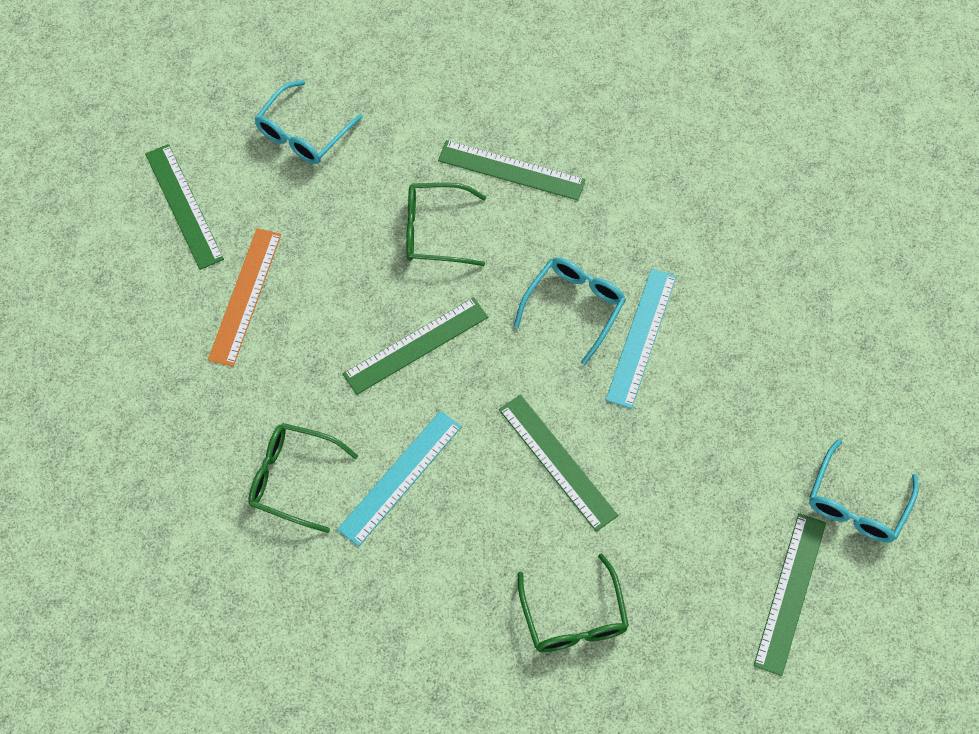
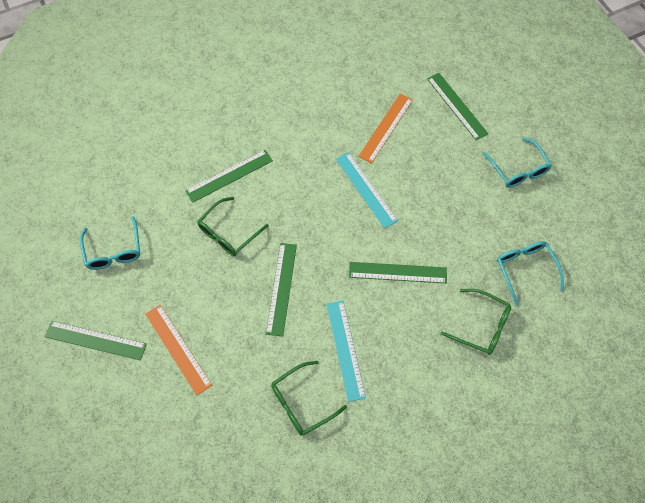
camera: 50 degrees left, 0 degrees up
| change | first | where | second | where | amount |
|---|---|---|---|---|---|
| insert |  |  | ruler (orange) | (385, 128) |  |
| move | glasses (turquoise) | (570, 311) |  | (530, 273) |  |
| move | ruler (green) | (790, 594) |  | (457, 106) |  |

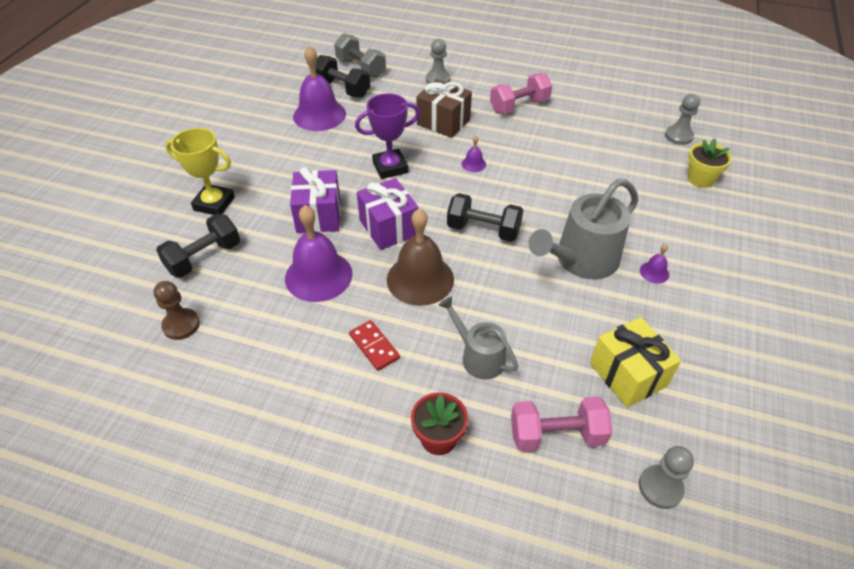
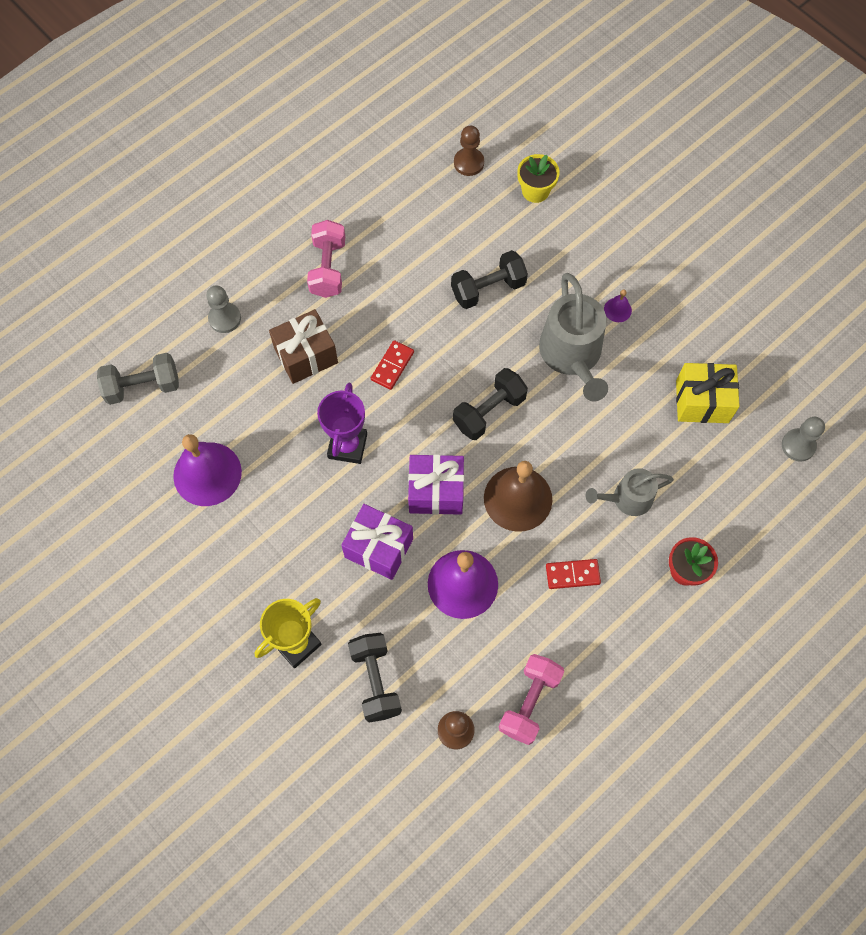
camera: 60 degrees left, 20 degrees up
| change | first | where | second | where | amount |
|---|---|---|---|---|---|
| move | dumbbell (black) | (343, 76) |  | (489, 279) |  |
| move | dumbbell (pink) | (562, 424) |  | (531, 699) |  |
| replace | bell (purple) | (474, 153) | domino (red) | (392, 365) |  |
| recolor | pawn (grey) | (682, 119) | pawn (brown) | (469, 151) |  |

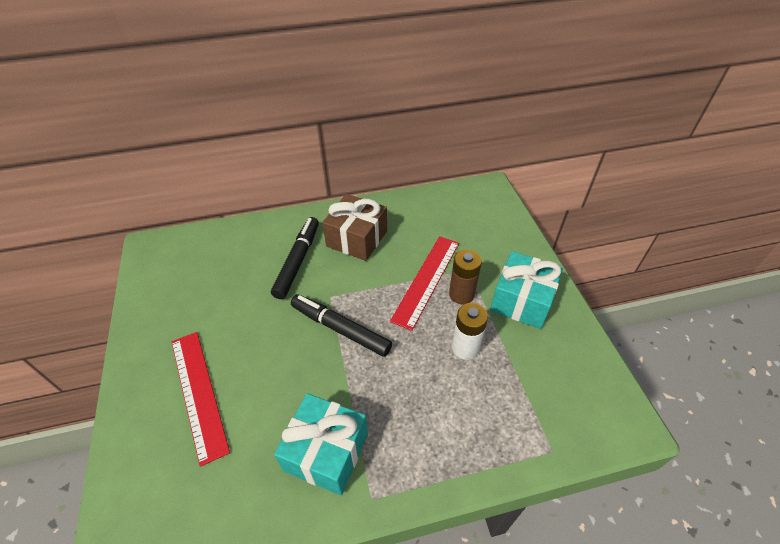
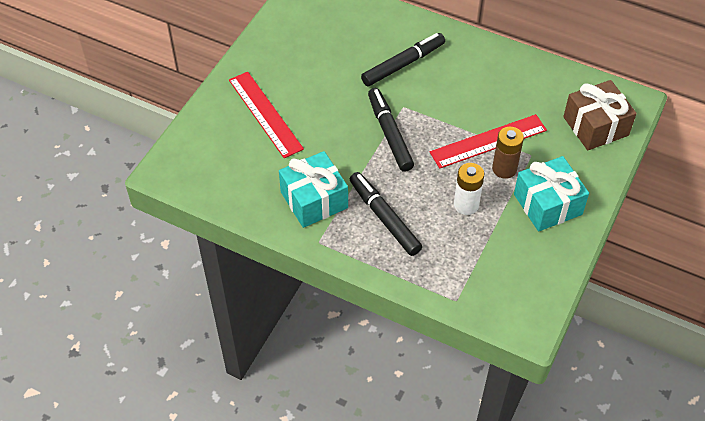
camera: 40 degrees right, 5 degrees up
| change | first | where | second | where | amount |
|---|---|---|---|---|---|
| insert |  |  | marker (black) | (386, 214) |  |
| move | gift (brown) | (354, 227) |  | (600, 115) |  |
| rotate | ruler (red) | (201, 399) |  | (266, 115) | 45 degrees counterclockwise |

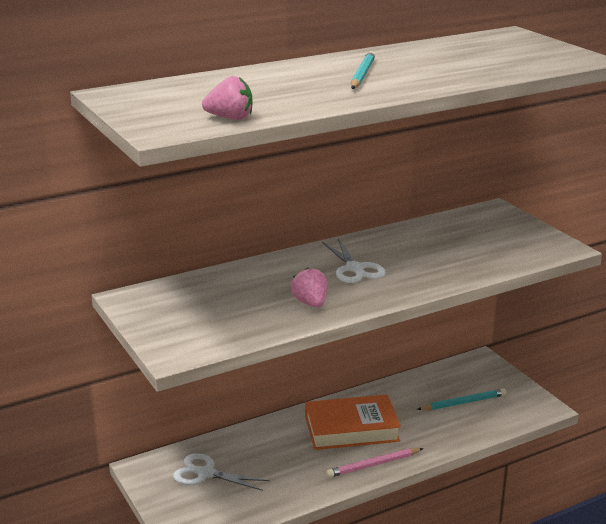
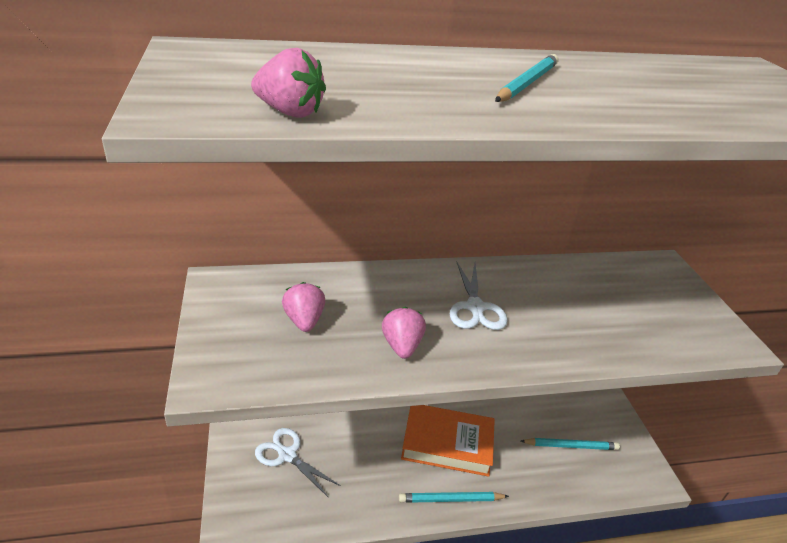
camera: 15 degrees right, 10 degrees up
| change | first | where | second | where | amount |
|---|---|---|---|---|---|
| insert |  |  | strawberry (pink) | (303, 307) |  |
| recolor | pencil (pink) | (374, 463) | pencil (turquoise) | (454, 497) |  |

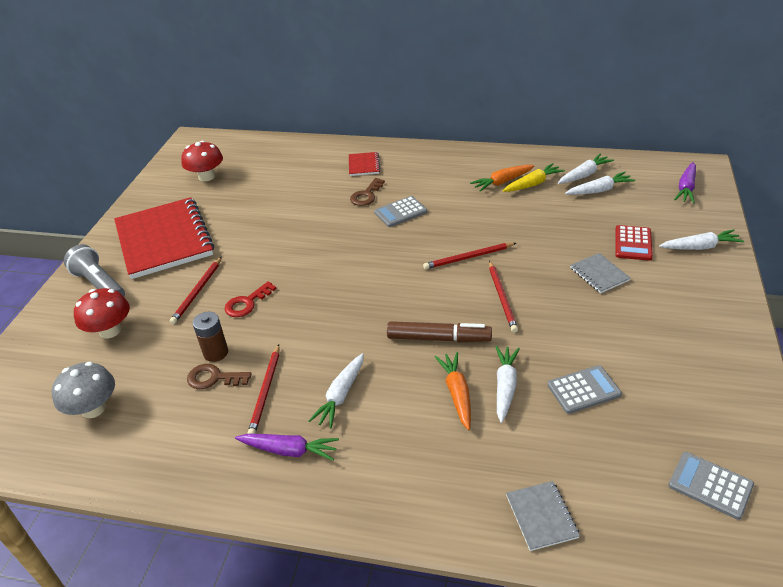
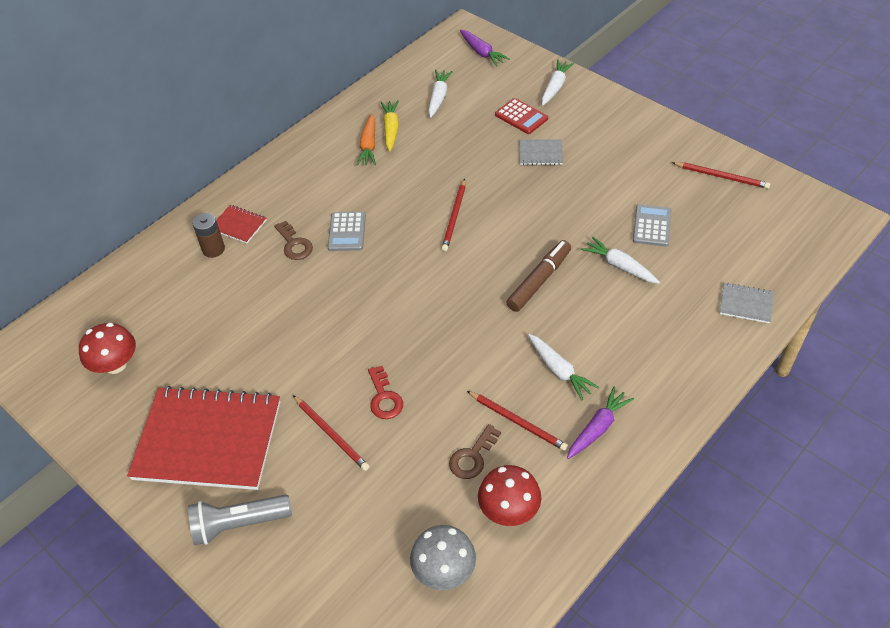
camera: 60 degrees left, 10 degrees up
| change | first | where | second | where | amount |
|---|---|---|---|---|---|
| delete | carrot (orange) | (453, 391) |  |  |  |
| delete | carrot (white) | (586, 168) |  |  |  |
| delete | calculator (grey) | (711, 486) |  |  |  |
| move | mushroom (red) | (102, 313) |  | (509, 495) |  |
| move | battery (brown) | (210, 337) |  | (208, 235) |  |
| move | pencil (red) | (503, 297) |  | (721, 175) |  |

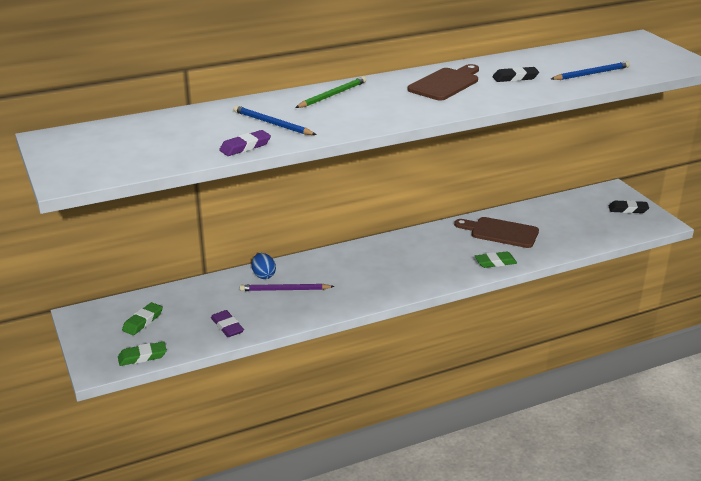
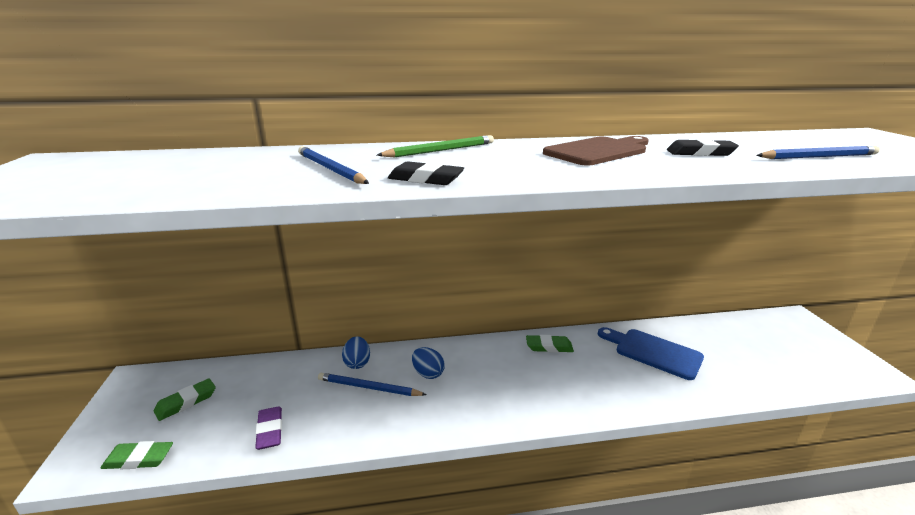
camera: 15 degrees right, 5 degrees down
| change | first | where | second | where | amount |
|---|---|---|---|---|---|
| delete | eraser (purple) | (245, 143) |  |  |  |
| insert |  |  | egg (blue) | (428, 363) |  |
| move | eraser (green) | (496, 259) |  | (550, 344) |  |
| move | eraser (black) | (629, 206) |  | (426, 173) |  |
| recolor | pencil (purple) | (287, 287) | pencil (blue) | (372, 384) |  |
| recolor | cutting board (brown) | (496, 232) | cutting board (blue) | (651, 353) |  |

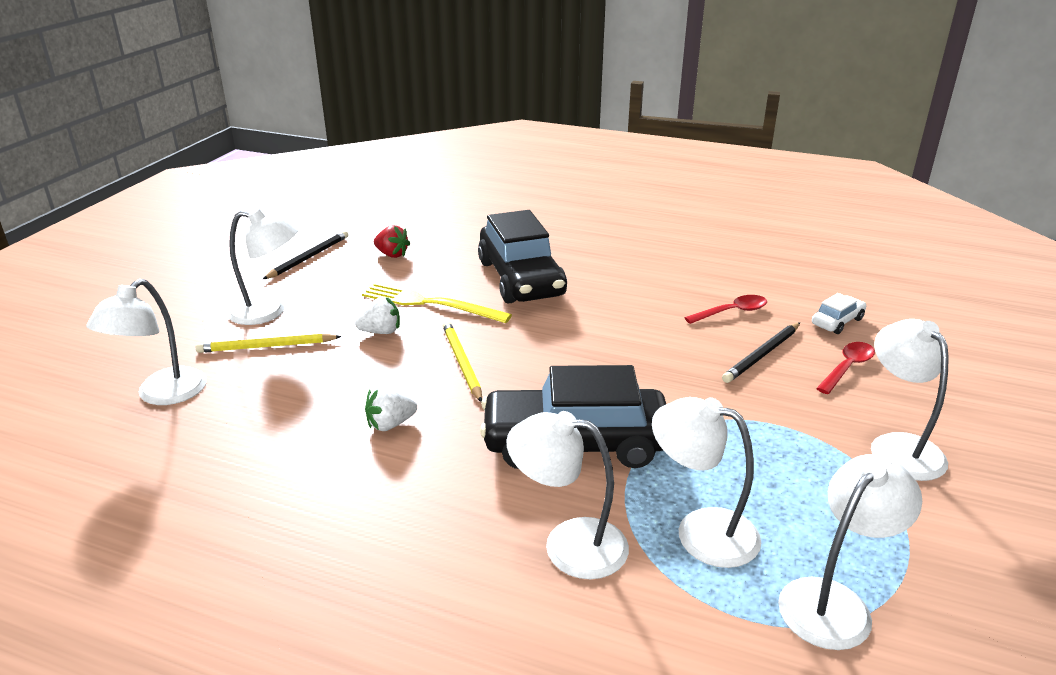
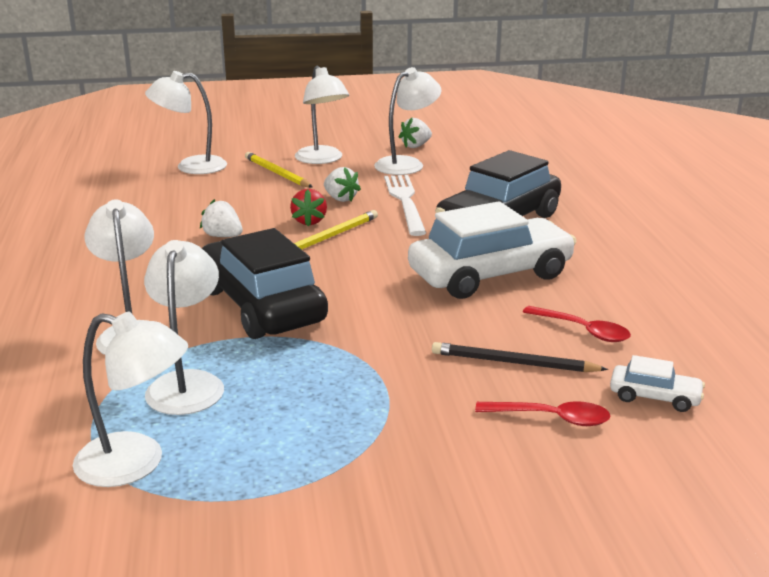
camera: 60 degrees right, 5 degrees down
| change | first | where | second | where | amount |
|---|---|---|---|---|---|
| insert |  |  | car (white) | (492, 250) |  |
| move | strawberry (red) | (392, 241) |  | (308, 208) |  |
| move | lamp (white) | (910, 400) |  | (407, 121) |  |
| replace | pencil (black) | (305, 255) | strawberry (white) | (415, 133) |  |
| recolor | fork (yellow) | (437, 302) | fork (white) | (405, 205) |  |

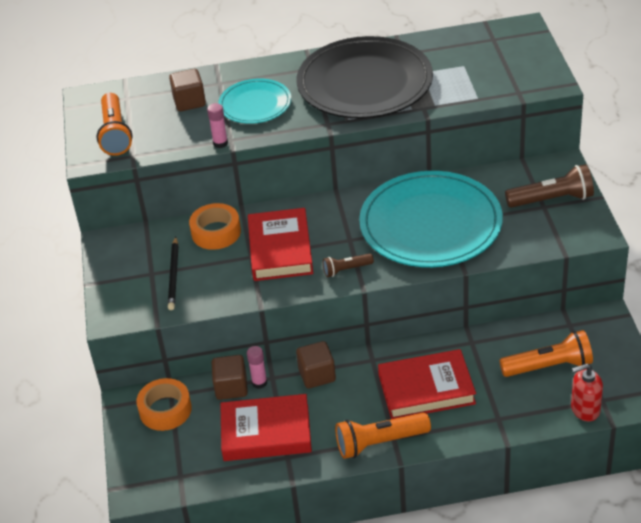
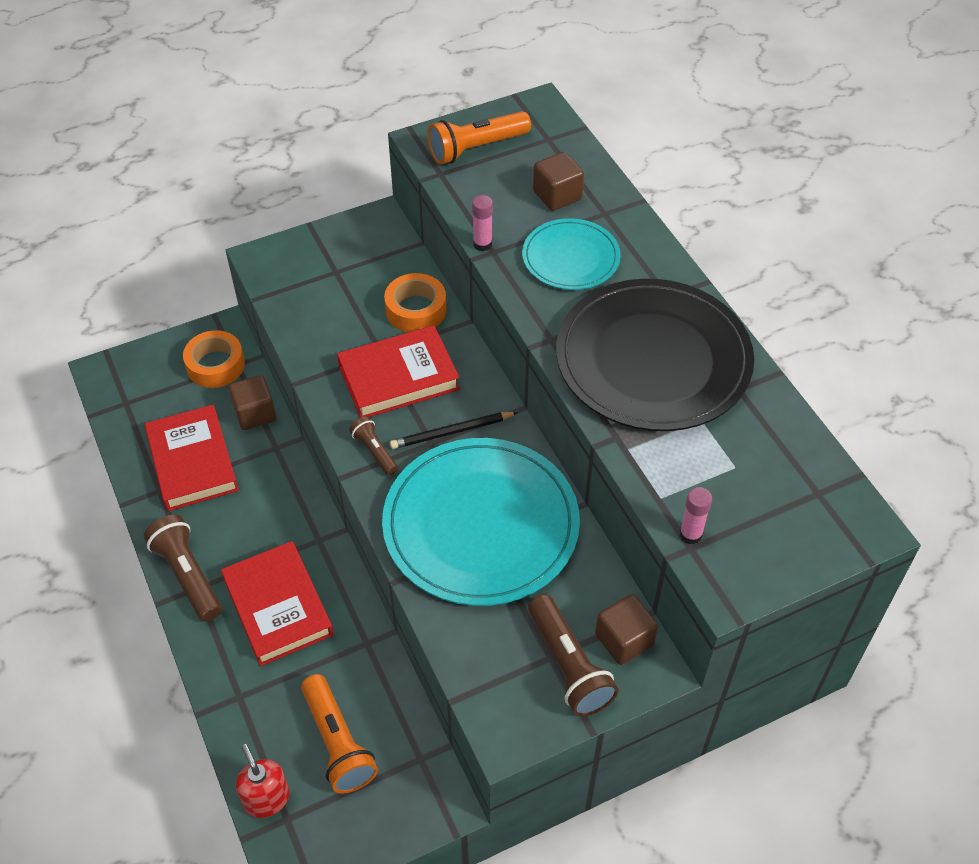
camera: 70 degrees right, 10 degrees up
| change | first | where | second | where | amount |
|---|---|---|---|---|---|
| move | pencil (black) | (173, 273) |  | (454, 430) |  |
| move | glue stick (pink) | (257, 367) |  | (696, 516) |  |
| move | cube (brown) | (316, 364) |  | (626, 629) |  |
| recolor | flashlight (orange) | (383, 436) | flashlight (brown) | (183, 568) |  |

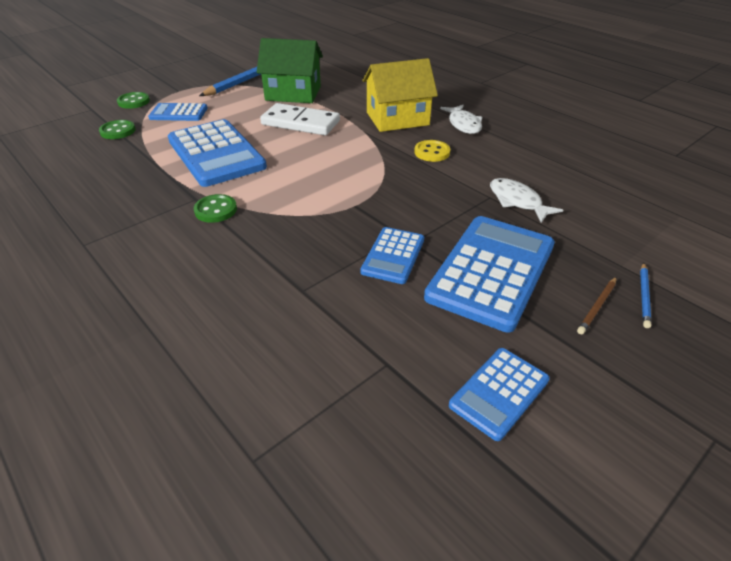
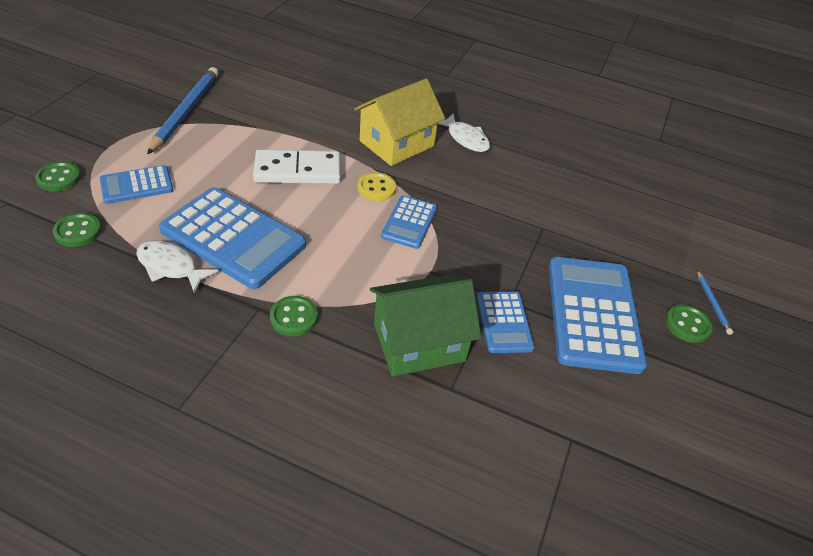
camera: 30 degrees left, 5 degrees up
| change | first | where | second | where | amount |
|---|---|---|---|---|---|
| move | house (green) | (290, 70) |  | (425, 325) |  |
| move | button (yellow) | (432, 151) |  | (377, 186) |  |
| move | calculator (blue) | (499, 394) |  | (409, 222) |  |
| move | fish (white) | (526, 200) |  | (177, 266) |  |
| replace | pencil (brown) | (597, 305) | button (green) | (689, 323) |  |

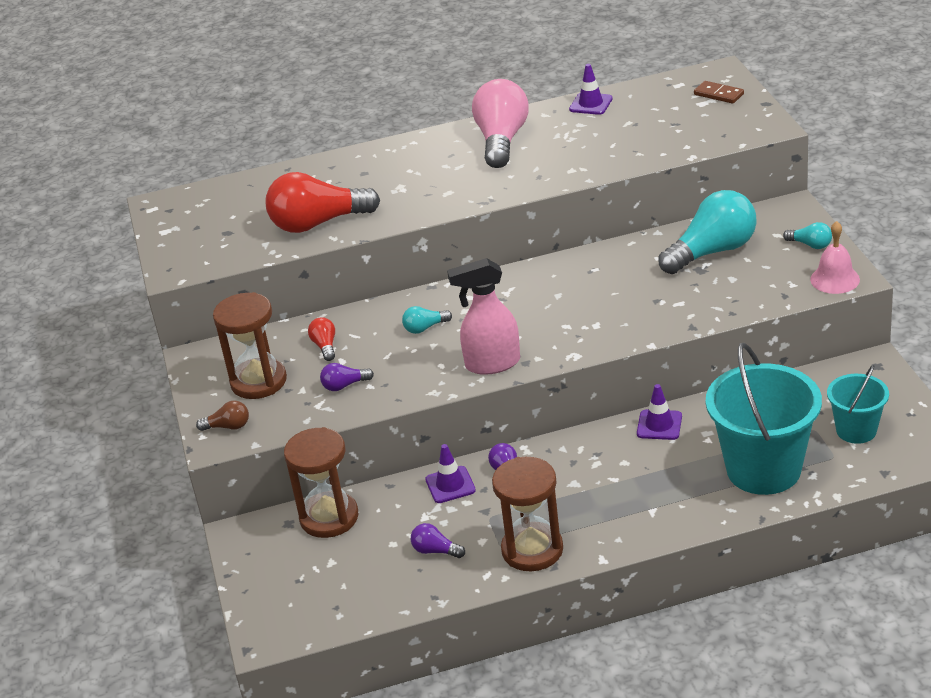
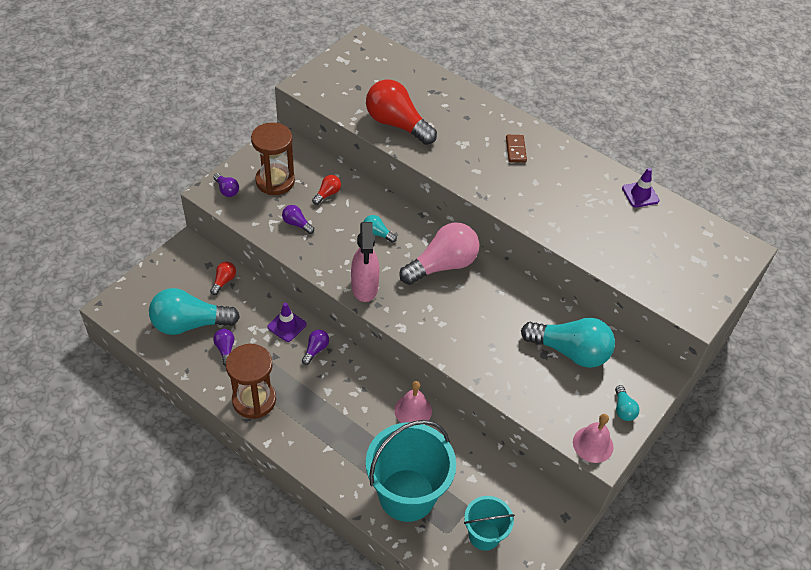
camera: 45 degrees right, 15 degrees up
| change | first | where | second | where | amount |
|---|---|---|---|---|---|
| insert |  |  | light bulb (turquoise) | (194, 311) |  |
| move | light bulb (pink) | (500, 123) |  | (439, 253) |  |
| move | domino (brown) | (719, 92) |  | (516, 149) |  |
| replace | hourglass (brown) | (321, 482) | light bulb (red) | (223, 278) |  |
| replace | traffic cone (purple) | (659, 412) | bell (pink) | (413, 402) |  |
| recolor | light bulb (brown) | (222, 416) | light bulb (purple) | (226, 185) |  |
| rotate | spray bottle (pink) | (483, 316) |  | (365, 262) | 135 degrees counterclockwise |

